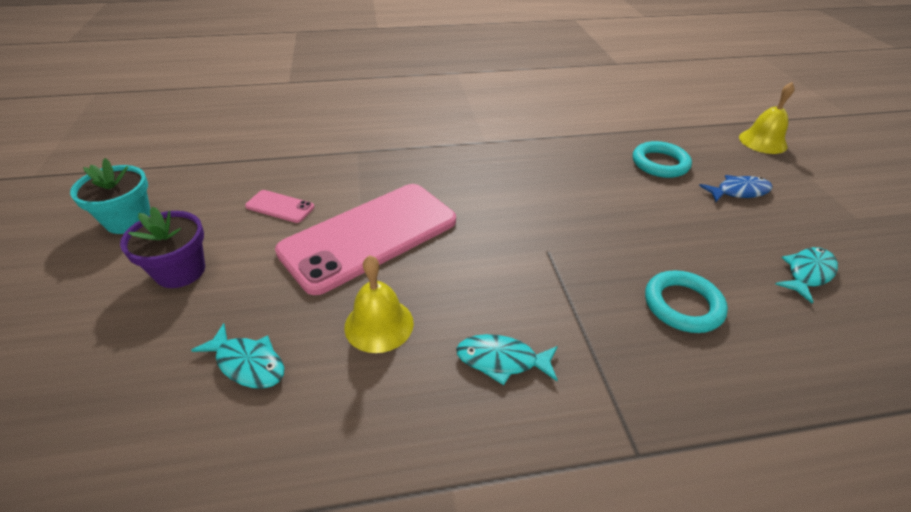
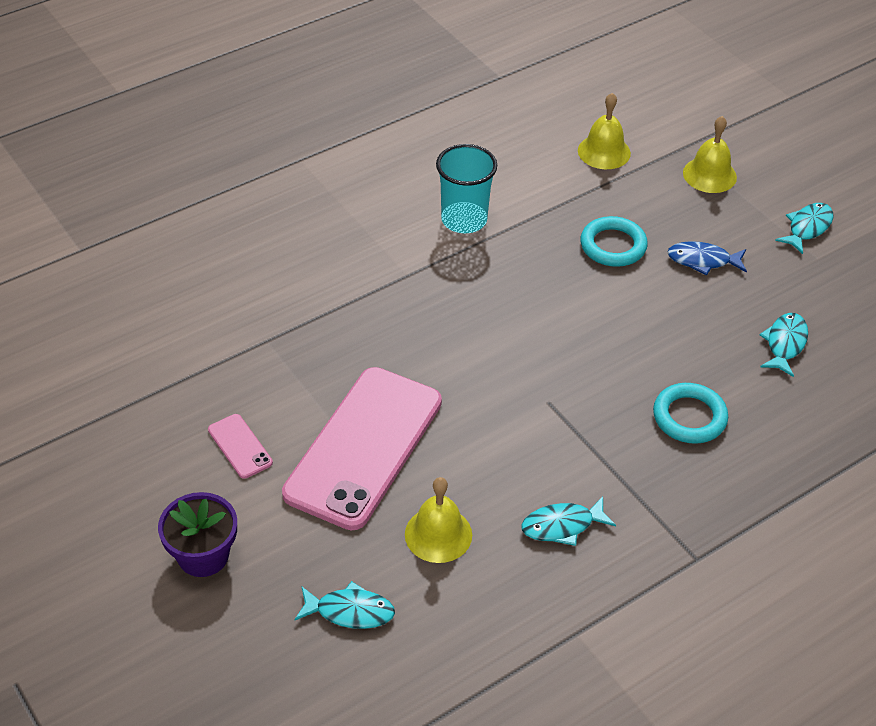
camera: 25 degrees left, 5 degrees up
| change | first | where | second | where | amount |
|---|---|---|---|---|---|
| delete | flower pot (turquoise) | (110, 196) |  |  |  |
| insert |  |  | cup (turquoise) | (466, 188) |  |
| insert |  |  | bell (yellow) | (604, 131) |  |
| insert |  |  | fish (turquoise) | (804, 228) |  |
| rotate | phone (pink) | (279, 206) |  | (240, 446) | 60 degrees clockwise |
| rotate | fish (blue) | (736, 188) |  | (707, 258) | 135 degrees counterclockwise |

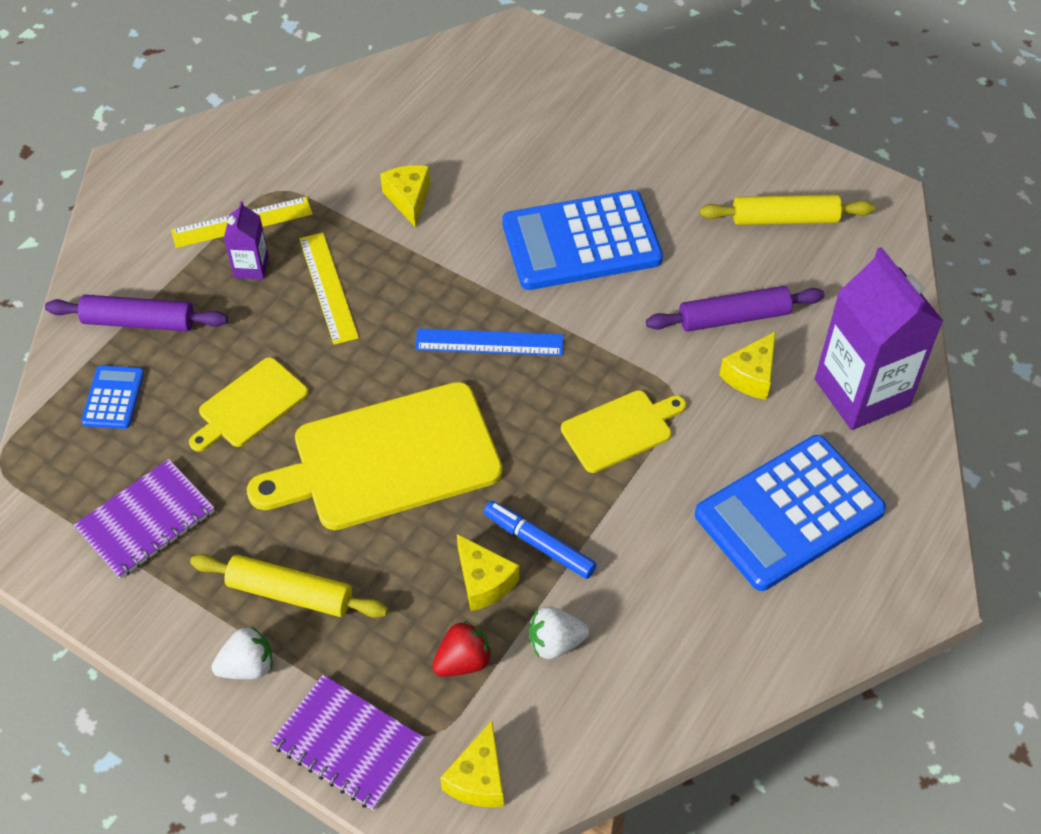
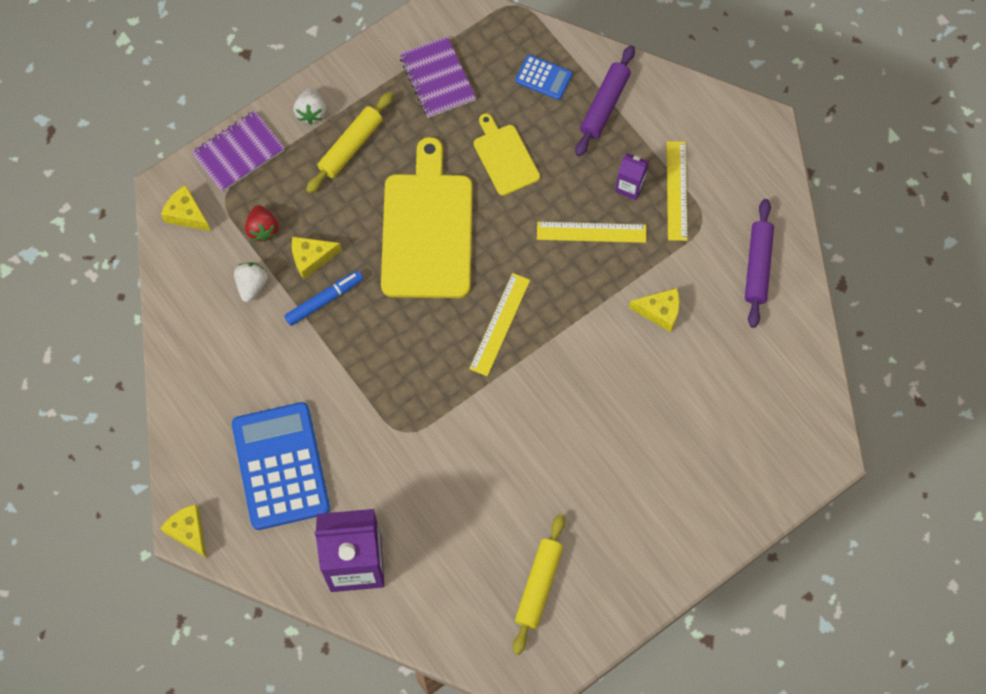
camera: 110 degrees right, 15 degrees up
| change | first | where | second | where | amount |
|---|---|---|---|---|---|
| delete | calculator (blue) | (582, 240) |  |  |  |
| delete | cutting board (yellow) | (623, 431) |  |  |  |
| move | rolling pin (purple) | (735, 309) |  | (759, 263) |  |
| move | cheese (yellow) | (747, 365) |  | (183, 531) |  |
| recolor | ruler (blue) | (489, 342) | ruler (yellow) | (499, 324) |  |

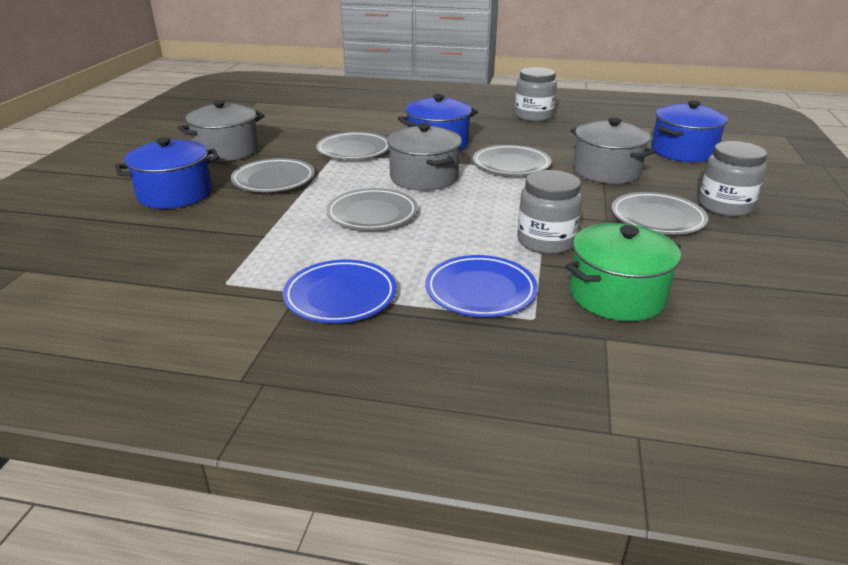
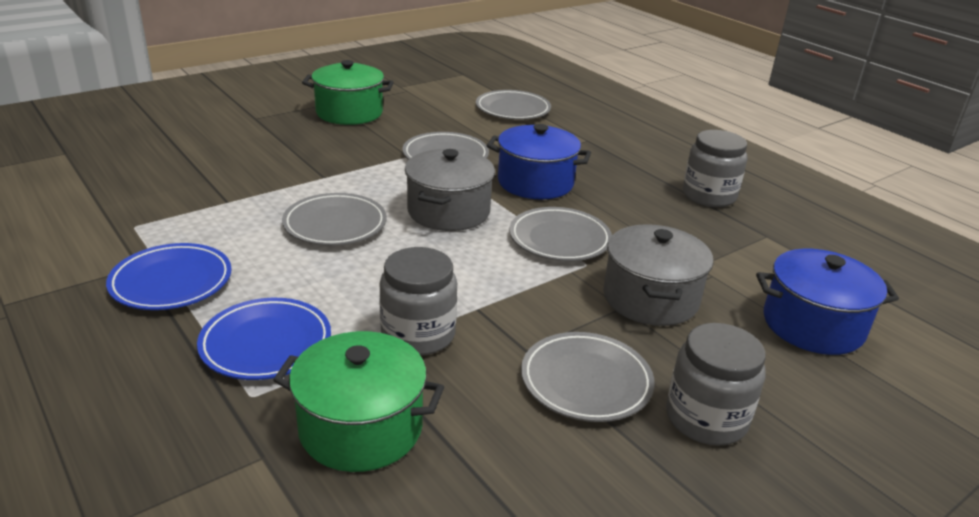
camera: 40 degrees right, 0 degrees up
| change | first | where | second | where | amount |
|---|---|---|---|---|---|
| delete | pot (blue) | (167, 173) |  |  |  |
| move | plate (grey) | (273, 175) |  | (513, 105) |  |
| recolor | pot (grey) | (221, 131) | pot (green) | (348, 92) |  |

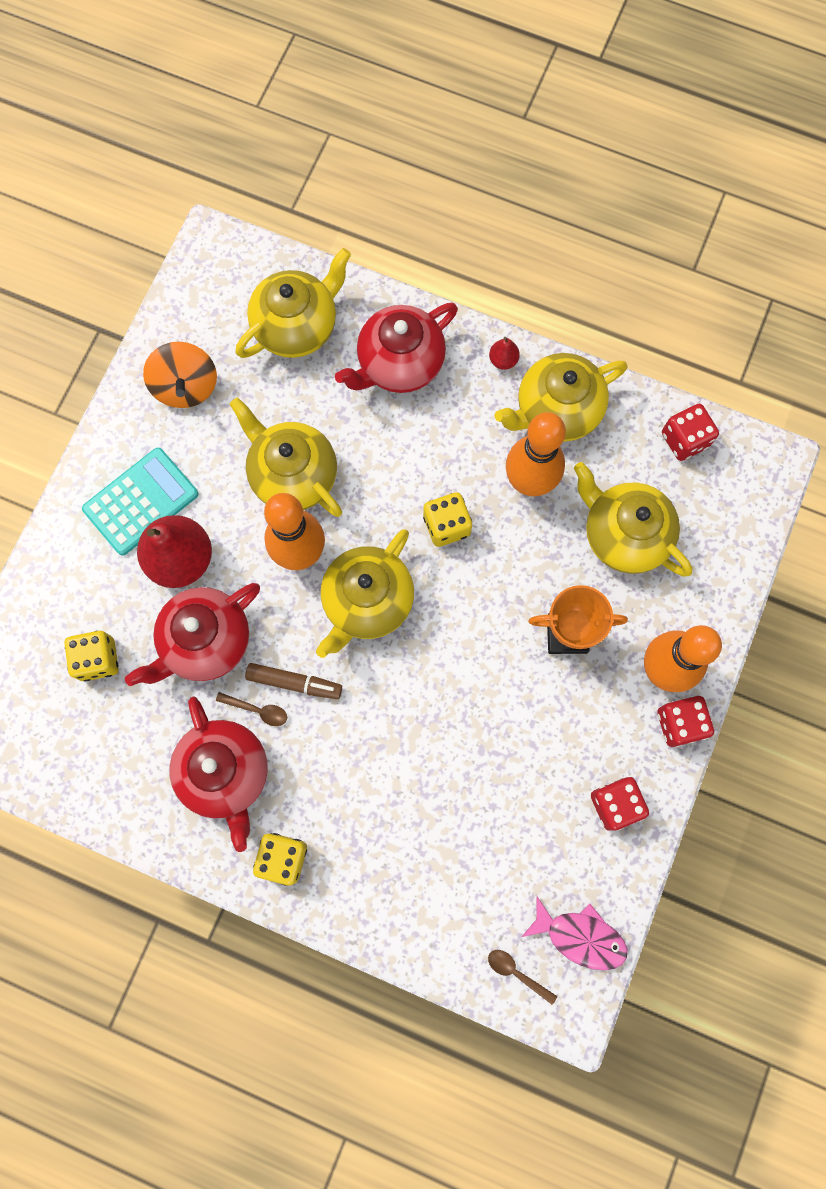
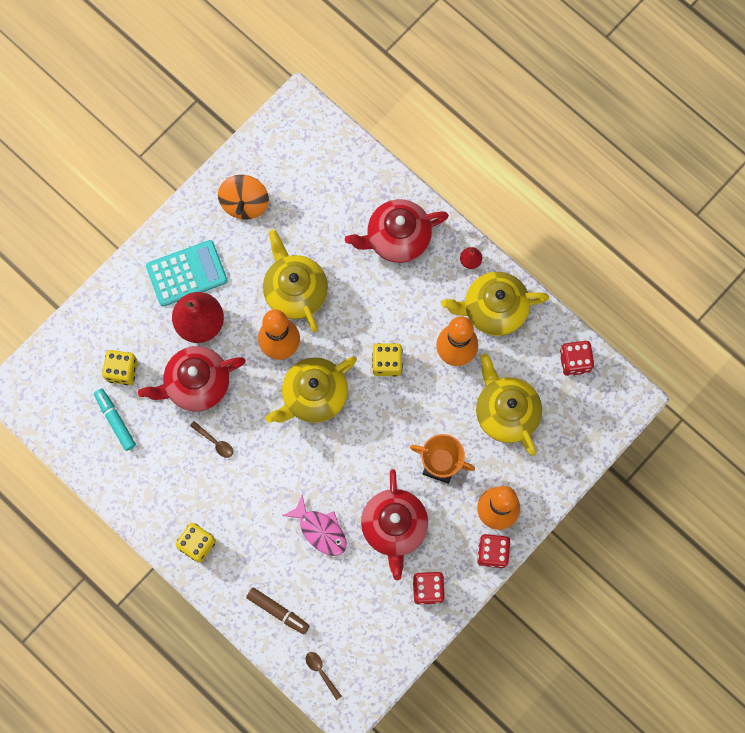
camera: 20 degrees right, 0 degrees up
| change | first | where | second | where | amount |
|---|---|---|---|---|---|
| delete | teapot (yellow) | (293, 303) |  |  |  |
| insert |  |  | marker (turquoise) | (115, 420) |  |
| move | teapot (red) | (219, 774) |  | (394, 524) |  |
| move | marker (brown) | (293, 681) |  | (278, 611) |  |
| move | fish (pink) | (575, 933) |  | (315, 525) |  |

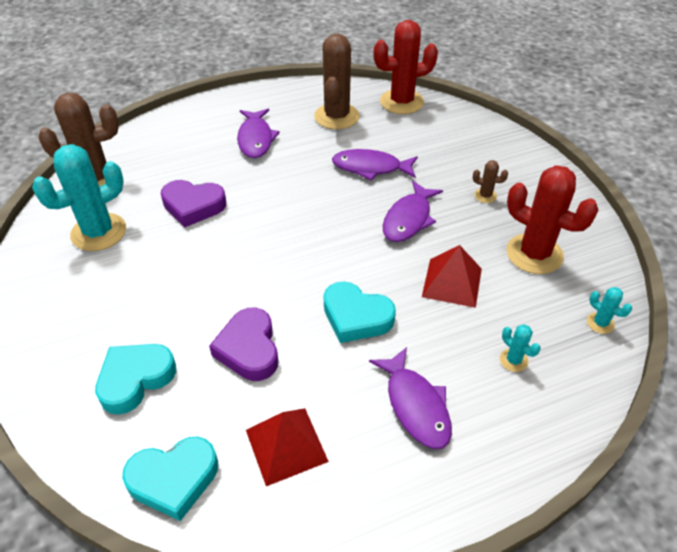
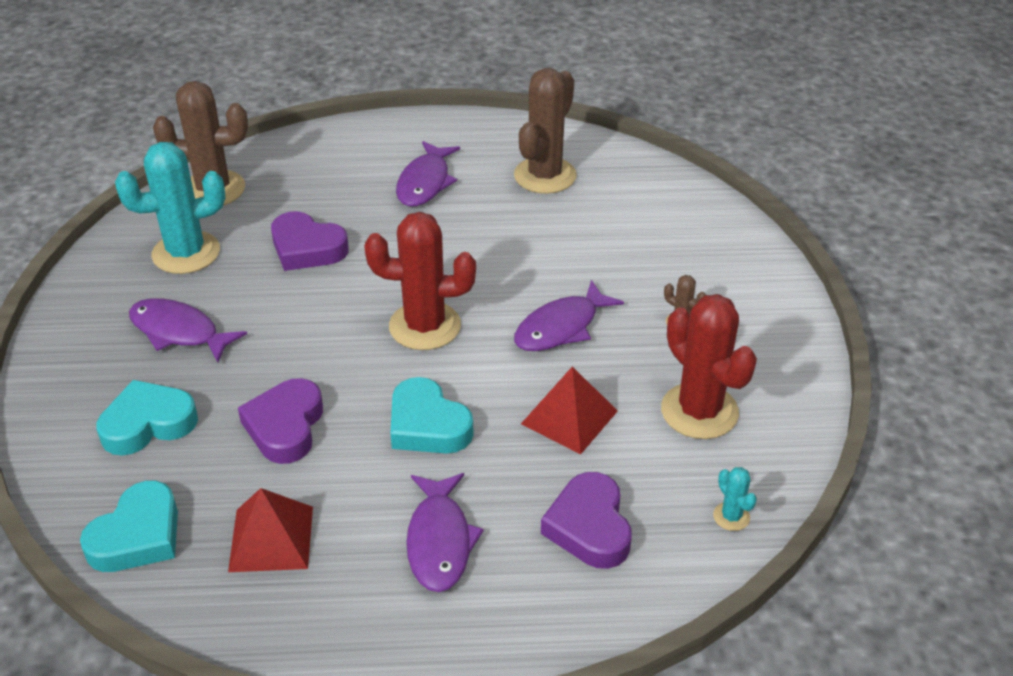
camera: 20 degrees right, 5 degrees down
| change | first | where | second | where | amount |
|---|---|---|---|---|---|
| move | fish (purple) | (375, 164) |  | (188, 330) |  |
| move | cactus (red) | (406, 67) |  | (420, 281) |  |
| replace | cactus (turquoise) | (520, 348) | heart (purple) | (586, 520) |  |
| rotate | heart (turquoise) | (170, 479) |  | (129, 526) | 60 degrees counterclockwise |

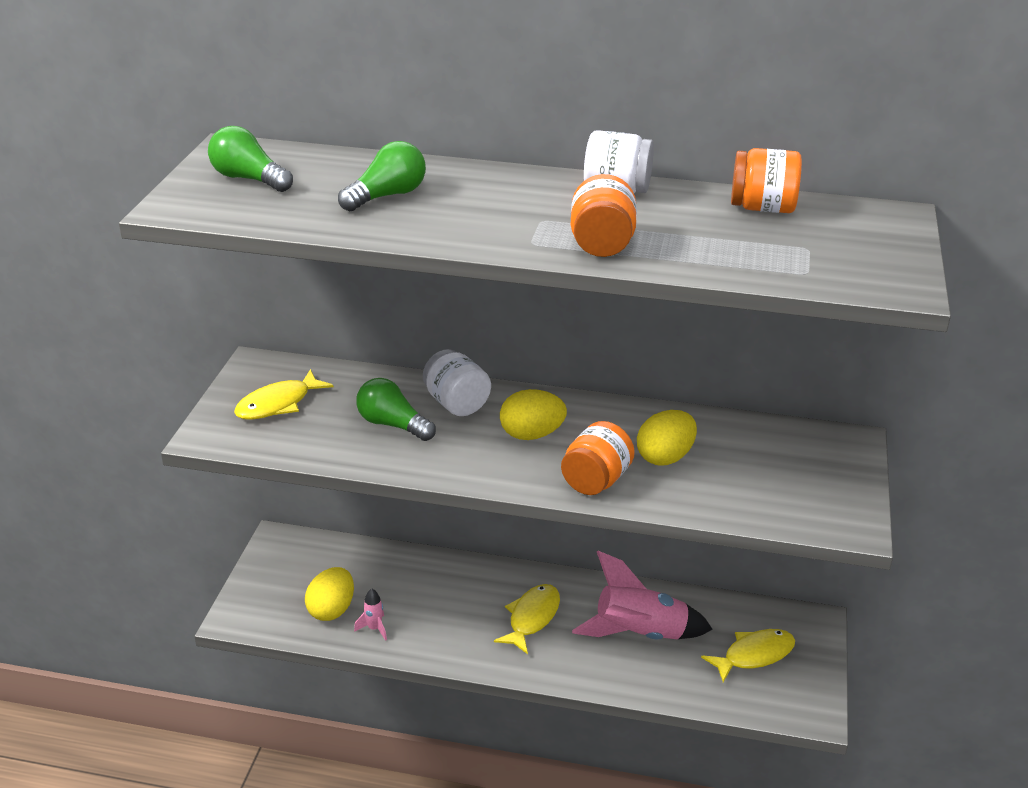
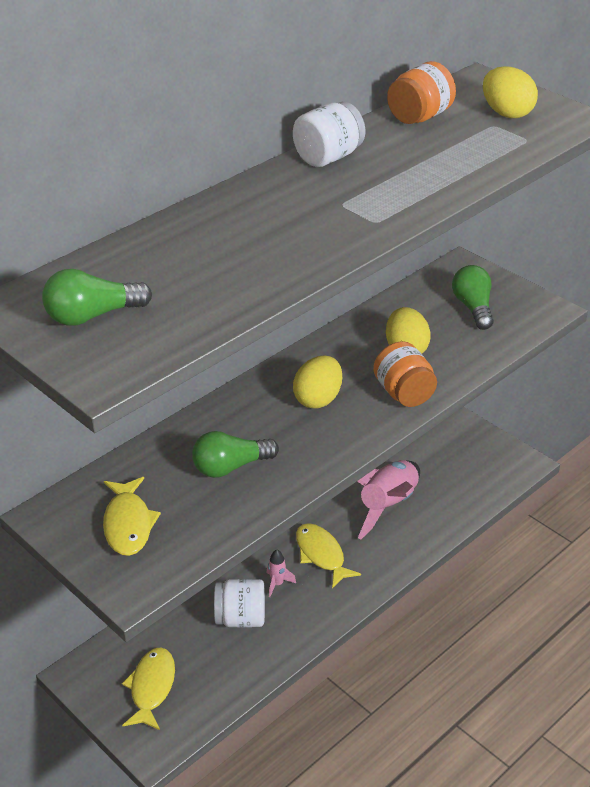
camera: 55 degrees left, 5 degrees up
| change | first | where | second | where | amount |
|---|---|---|---|---|---|
| delete | jar (orange) | (604, 215) |  |  |  |
| move | egg (yellow) | (329, 594) |  | (510, 92) |  |
| move | light bulb (green) | (382, 176) |  | (473, 297) |  |
| move | rocket (pink) | (370, 615) |  | (281, 573) |  |
| move | jar (white) | (457, 382) |  | (239, 603) |  |
| move | fish (yellow) | (748, 655) |  | (148, 688) |  |

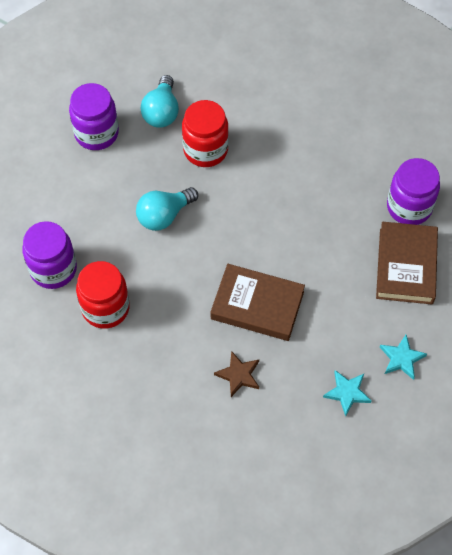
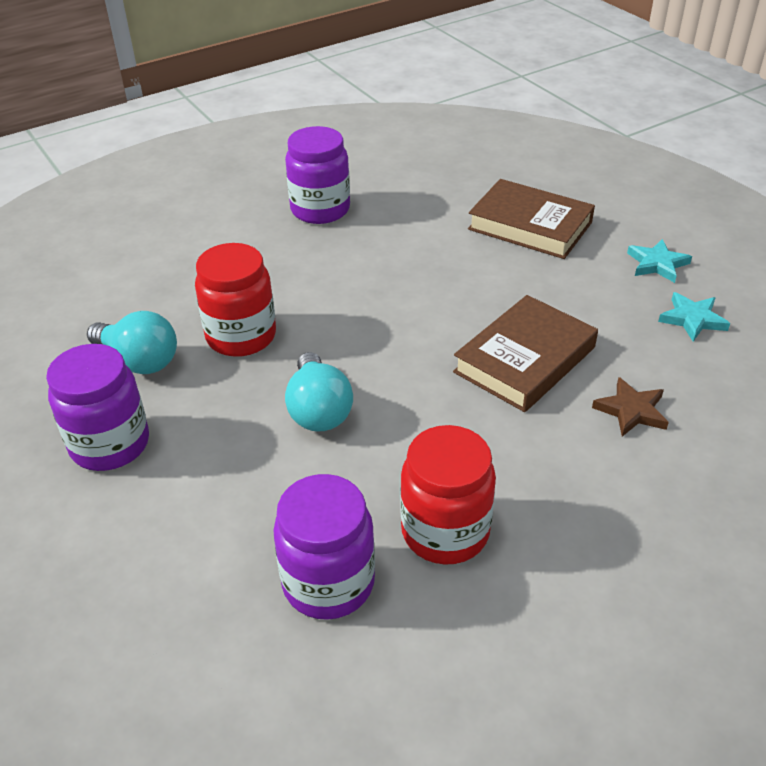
camera: 65 degrees left, 20 degrees down
| change | first | where | second | where | amount |
|---|---|---|---|---|---|
| move | jar (purple) | (413, 191) |  | (317, 175) |  |

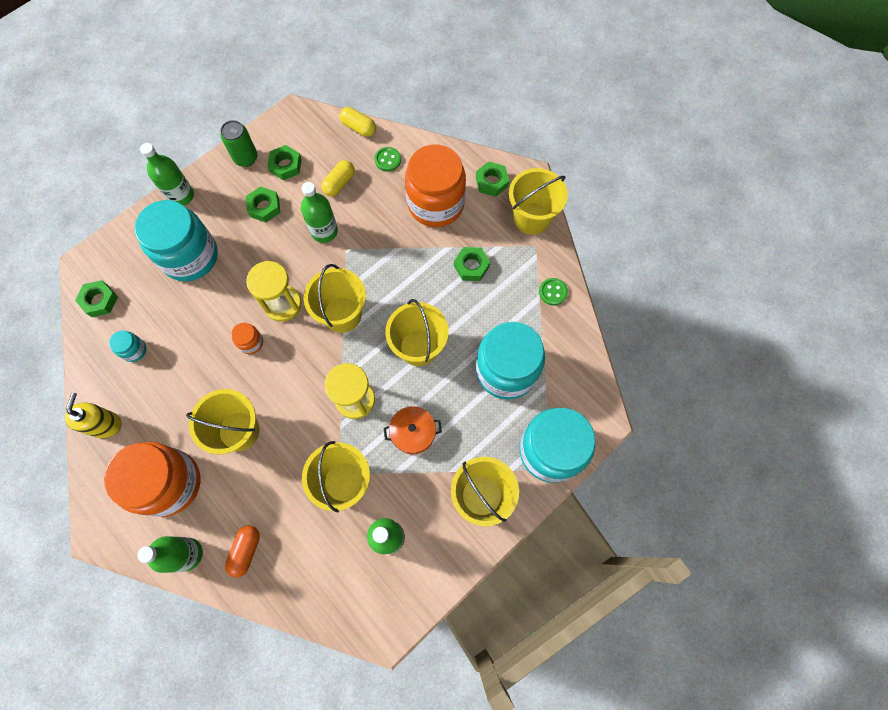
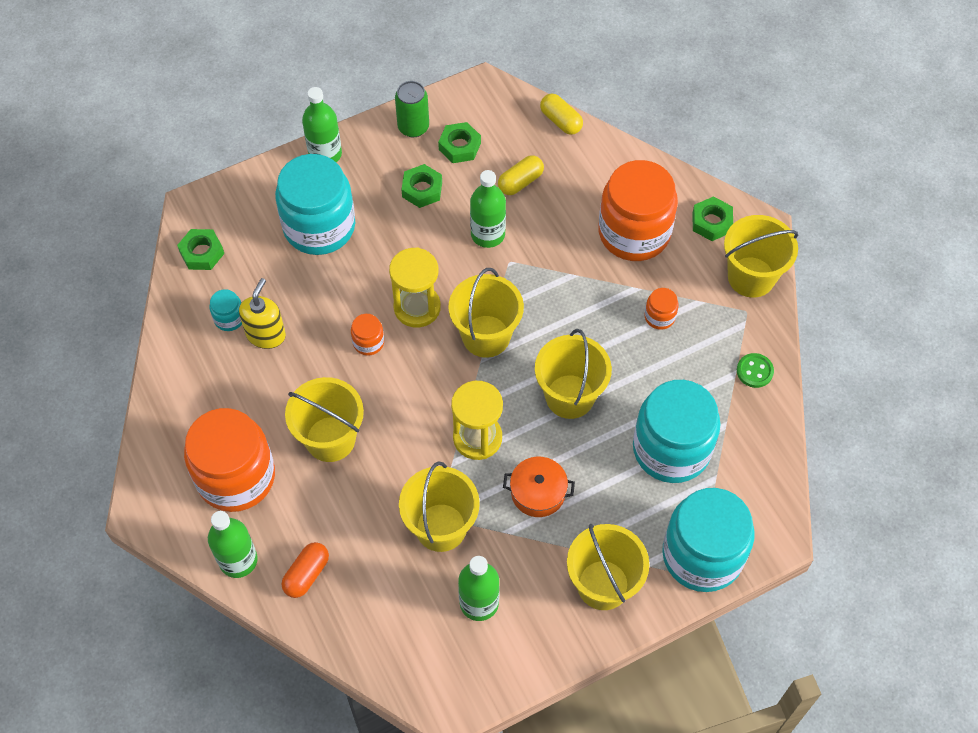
camera: 15 degrees right, 10 degrees down
| change | first | where | second | where | amount |
|---|---|---|---|---|---|
| delete | button (green) | (387, 159) |  |  |  |
| move | soap dispenser (yellow) | (93, 415) |  | (262, 313) |  |
| replace | nut (green) | (472, 264) | jar (orange) | (662, 309) |  |

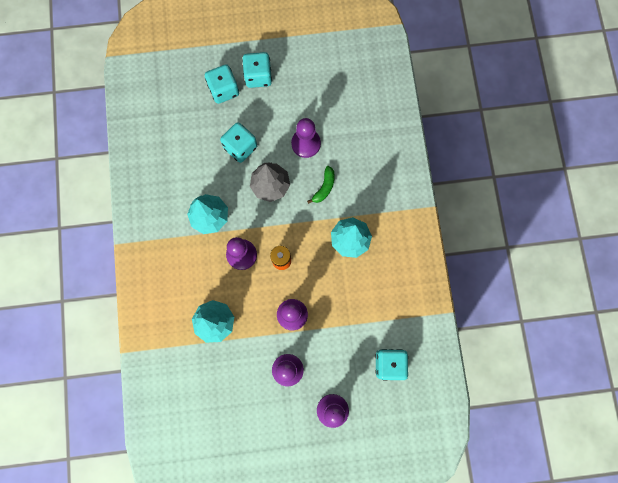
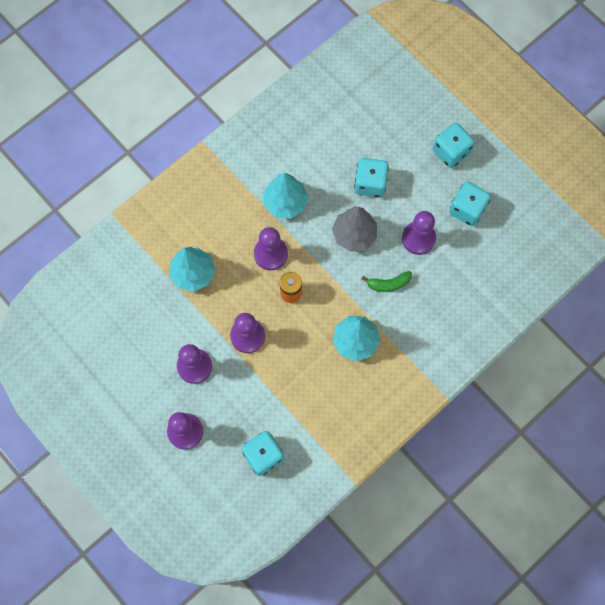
camera: 55 degrees right, 5 degrees down
| change | first | where | second | where | amount |
|---|---|---|---|---|---|
| move | dice (turquoise) | (222, 84) |  | (470, 204) |  |

